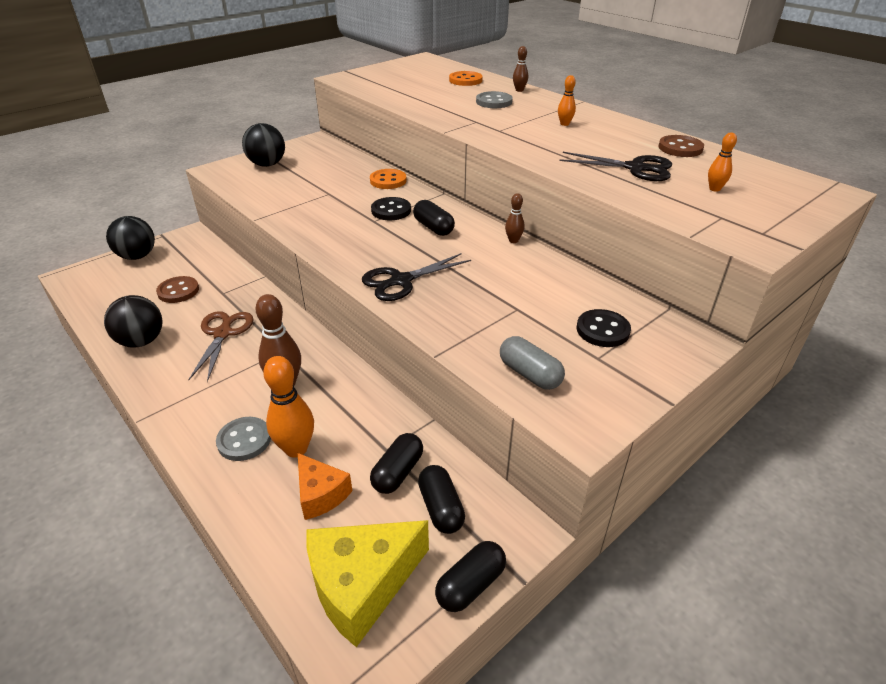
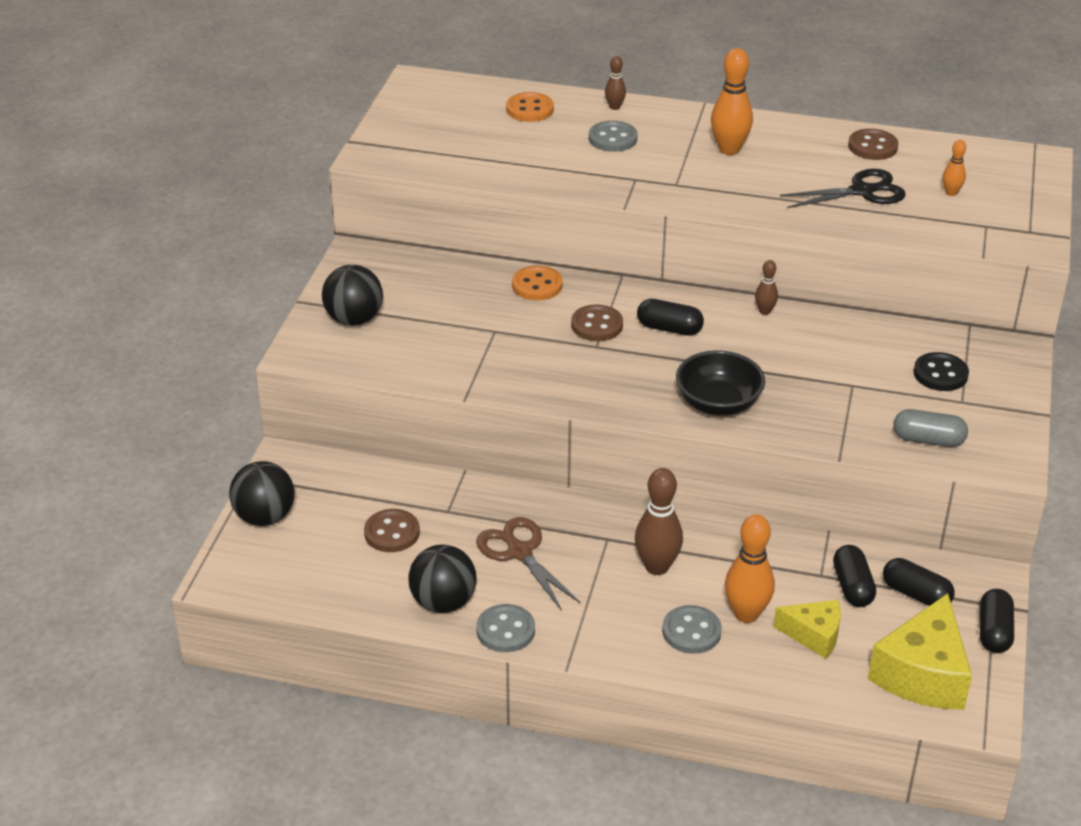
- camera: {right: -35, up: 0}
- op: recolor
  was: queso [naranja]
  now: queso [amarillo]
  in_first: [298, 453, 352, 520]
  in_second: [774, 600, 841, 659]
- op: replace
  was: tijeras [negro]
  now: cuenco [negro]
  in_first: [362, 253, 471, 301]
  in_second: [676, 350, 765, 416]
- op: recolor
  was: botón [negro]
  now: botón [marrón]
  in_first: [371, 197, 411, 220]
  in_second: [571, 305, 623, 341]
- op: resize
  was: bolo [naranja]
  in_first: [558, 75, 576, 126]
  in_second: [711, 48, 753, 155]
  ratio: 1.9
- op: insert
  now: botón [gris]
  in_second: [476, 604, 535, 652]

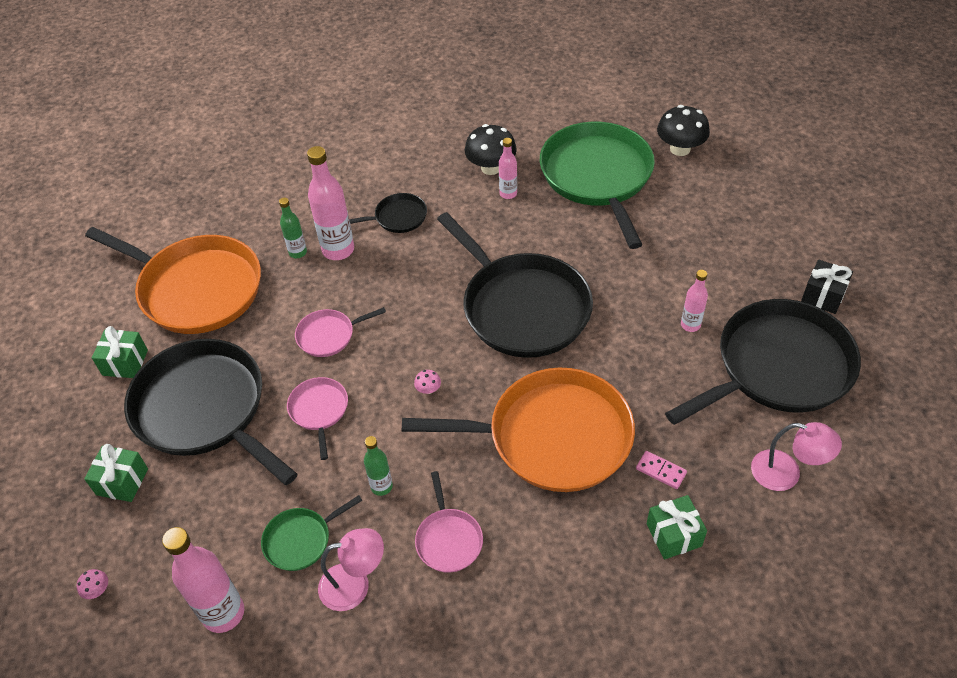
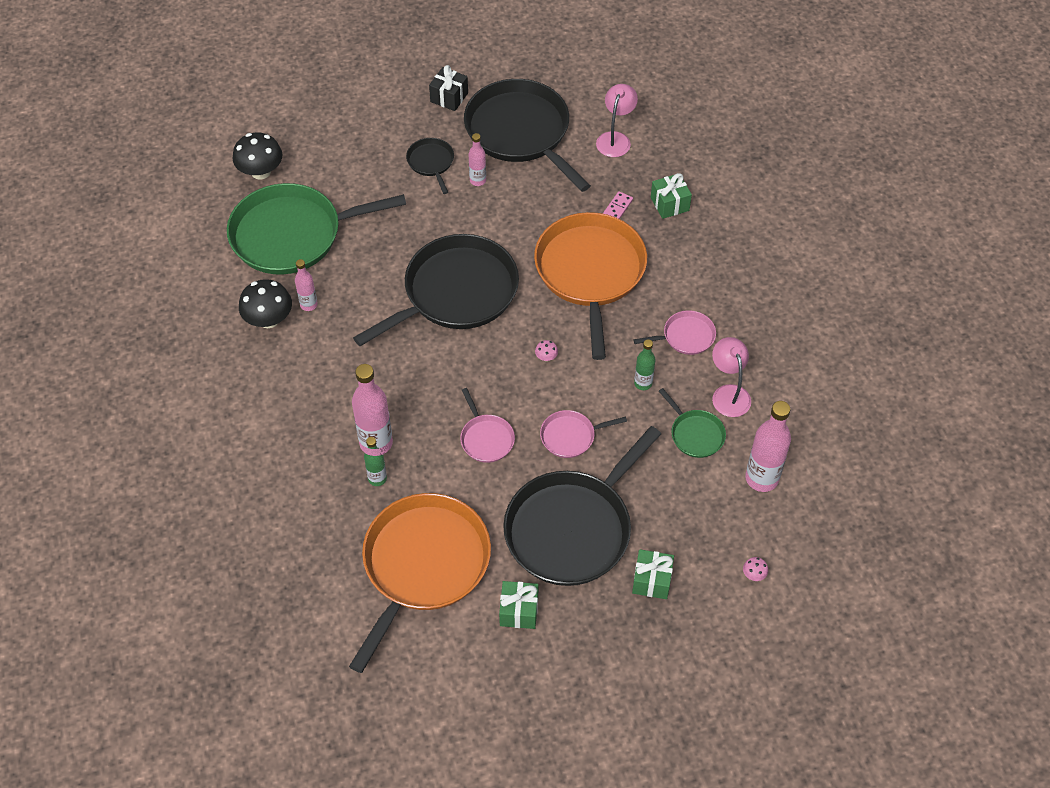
- camera: {right: -95, up: 5}
- op: move
  was: sartén [negro]
  in_first: [349, 193, 427, 233]
  in_second: [406, 138, 454, 194]

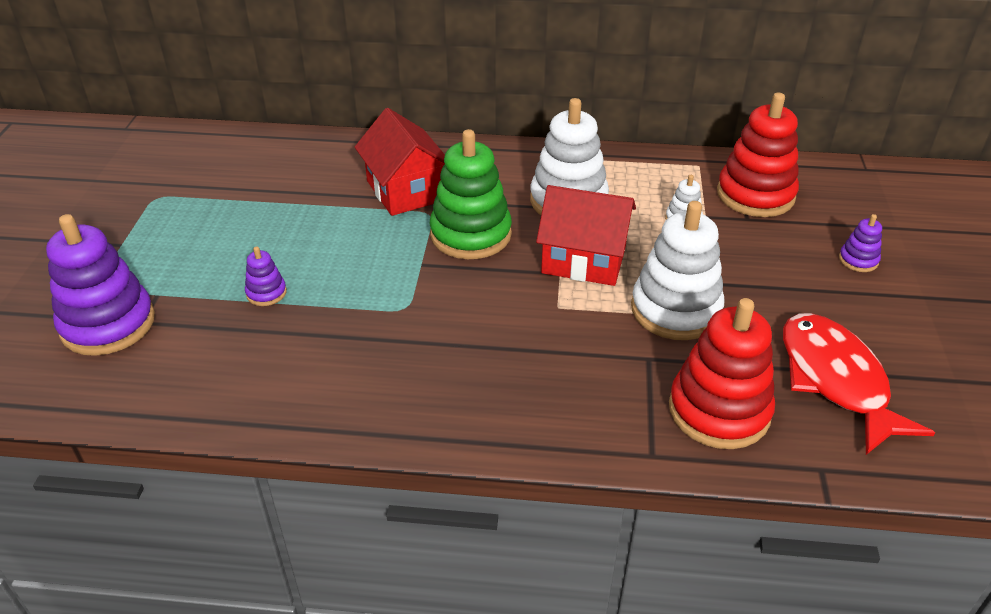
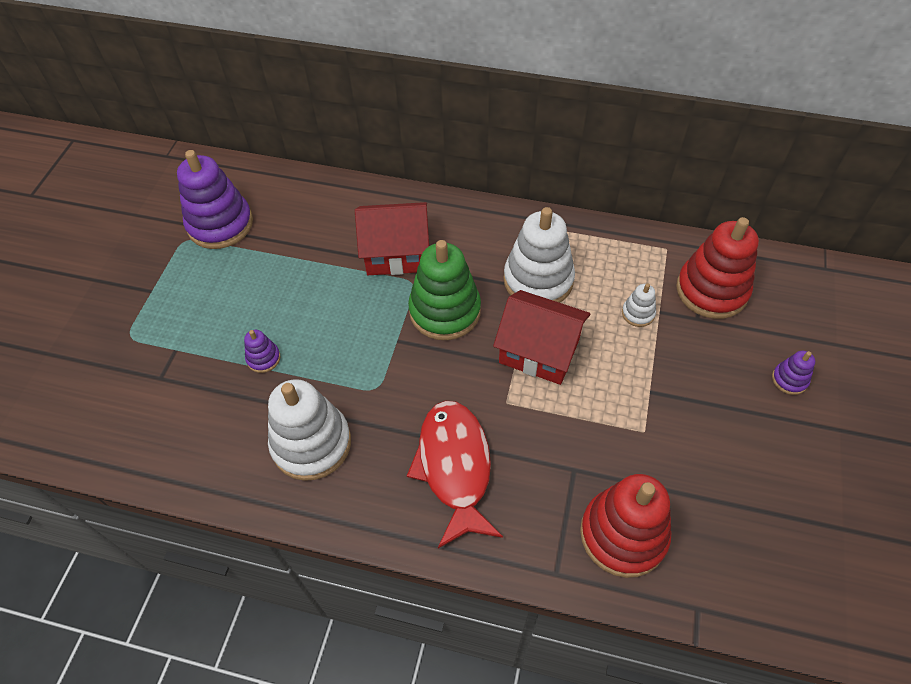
- camera: {right: 10, up: 15}
- op: move
  was: juguete apilable [morado]
  in_first: [46, 214, 155, 356]
  in_second: [177, 150, 253, 249]
- op: rotate
  was: casa [rojo]
  in_first: [355, 108, 445, 216]
  in_second: [355, 202, 429, 275]
  clockwise: -75
- op: move
  was: juguete apilable [blanco]
  in_first: [631, 201, 725, 340]
  in_second: [268, 379, 351, 481]
- op: move
  was: pez [rojo]
  in_first: [783, 313, 935, 455]
  in_second: [407, 401, 503, 548]

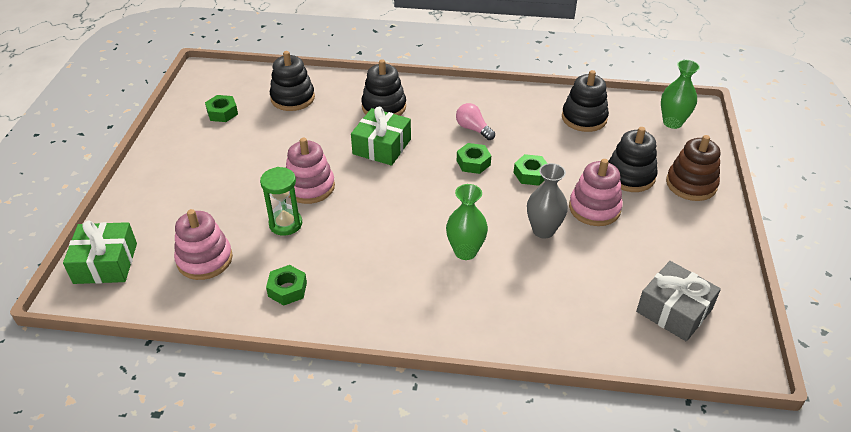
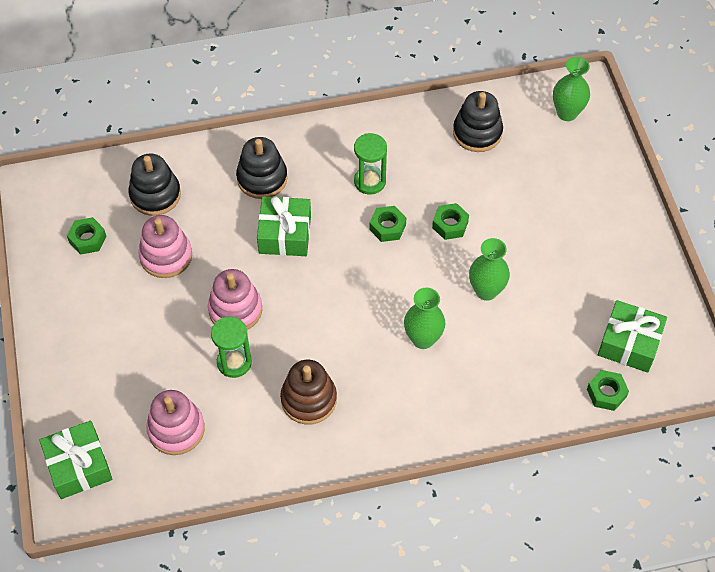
- camera: {right: -20, up: 15}
- op: move
  was: tuerca [verde]
  in_first: [266, 265, 307, 305]
  in_second: [587, 370, 629, 411]
- op: replace
  was: bombilla [rosa]
  now: reloj de arena [verde]
  in_first: [456, 103, 495, 140]
  in_second: [354, 133, 387, 195]
- op: recolor
  was: florero [gris]
  now: florero [verde]
  in_first: [527, 163, 568, 239]
  in_second: [469, 238, 510, 301]
- op: move
  was: juguete apilable [rosa]
  in_first: [569, 159, 623, 226]
  in_second: [138, 215, 192, 278]
- op: delete
  was: juguete apilable [negro]
  in_first: [608, 127, 658, 192]
- op: recolor
  was: regalo [gris]
  now: regalo [verde]
  in_first: [636, 261, 721, 342]
  in_second: [598, 300, 667, 373]
- op: move
  was: juguete apilable [marrón]
  in_first: [666, 135, 720, 201]
  in_second: [280, 360, 337, 424]

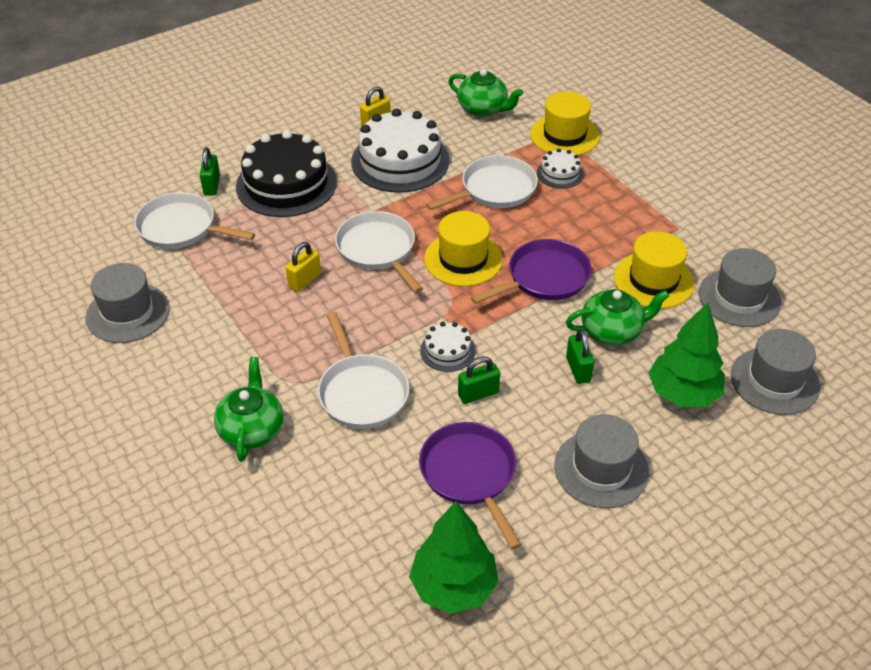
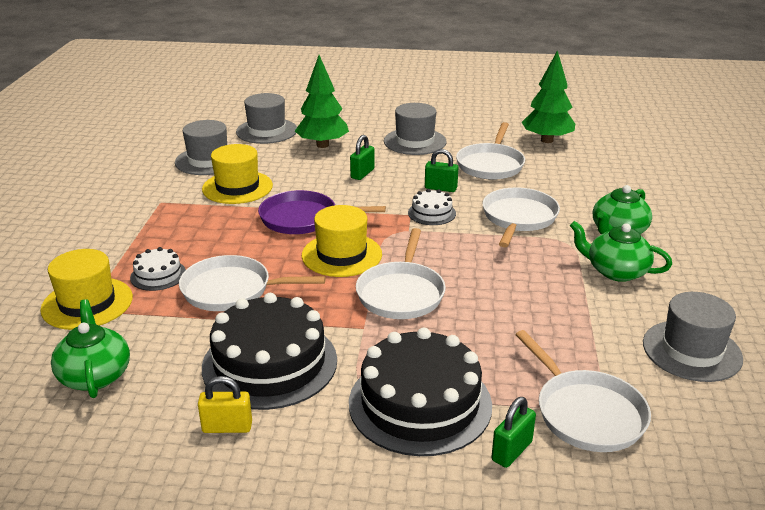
- camera: {right: -140, up: -15}
- op: delete
  was: candado [amarillo]
  in_first: [286, 242, 321, 292]
- op: recolor
  was: tarta [blanco]
  now: tarta [negro]
  in_first: [351, 109, 449, 193]
  in_second: [202, 293, 337, 410]
- op: recolor
  was: sartén [morado]
  now: sartén [blanco]
  in_first: [419, 422, 522, 550]
  in_second: [456, 122, 525, 180]
- op: move
  was: tetera [verde]
  in_first: [566, 289, 669, 345]
  in_second: [570, 221, 672, 282]

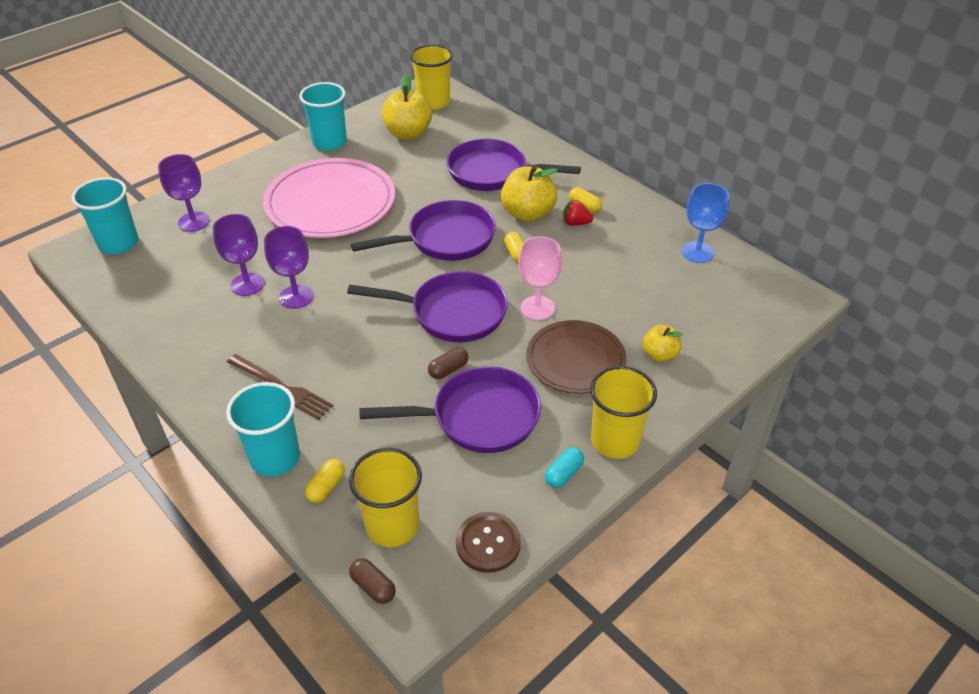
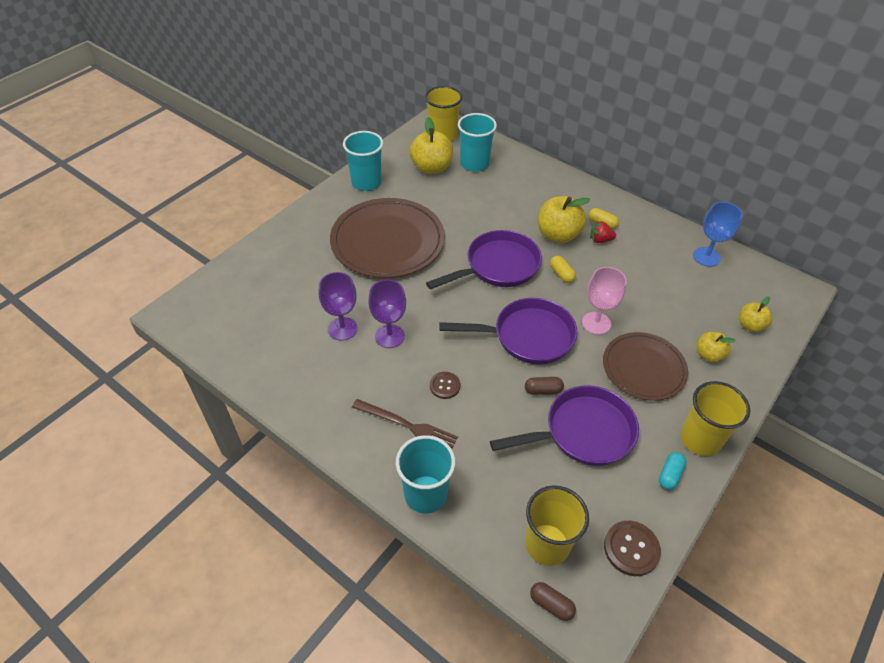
- camera: {right: -10, up: 5}
- op: move
  was: vaso [turquesa]
  in_first: [71, 177, 138, 254]
  in_second: [458, 113, 497, 172]
- op: delete
  was: copa [morado]
  in_first: [158, 154, 210, 232]
- op: recolor
  was: plato [rosa]
  now: plato [marrón]
  in_first: [263, 158, 395, 238]
  in_second: [330, 198, 445, 278]
- op: delete
  was: cápsula [amarillo]
  in_first: [305, 459, 345, 503]
- op: rotate
  was: cápsula [marrón]
  in_first: [428, 347, 469, 379]
  in_second: [525, 377, 564, 395]
  clockwise: 45
- op: delete
  was: sartén [morado]
  in_first: [447, 139, 581, 191]
- op: insert
  now: botón [marrón]
  in_second: [430, 372, 460, 399]
- op: insert
  now: manzana [amarillo]
  in_second: [739, 297, 772, 332]

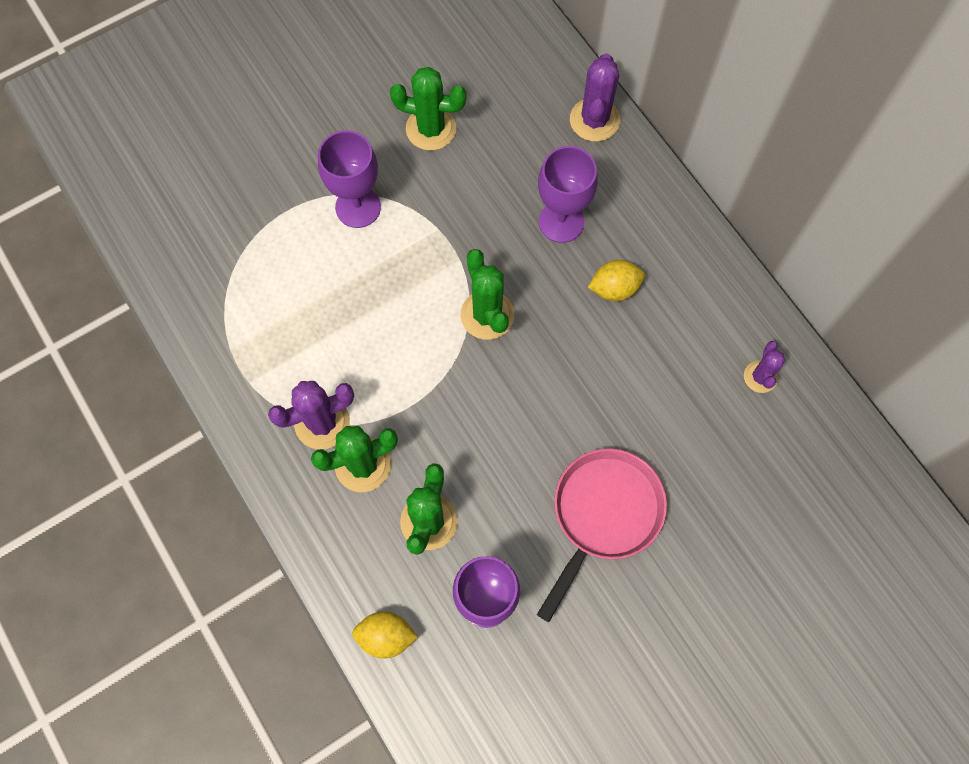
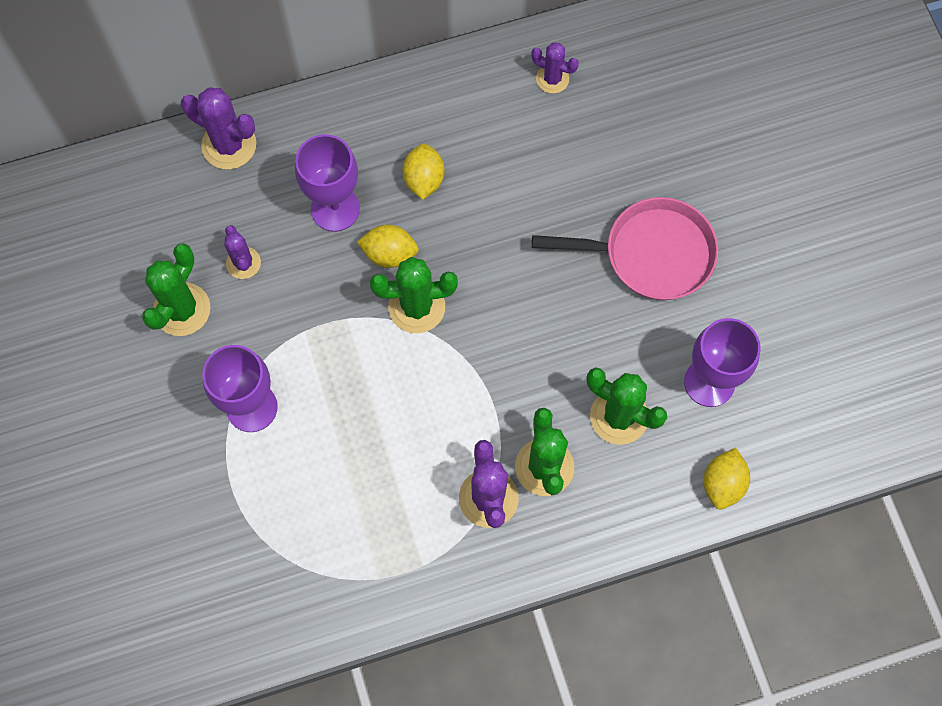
- camera: {right: -75, up: 0}
- op: rotate
  was: sartén [rosa]
  in_first: [537, 448, 667, 622]
  in_second: [532, 197, 718, 300]
  clockwise: 135
- op: insert
  now: cactus [morado]
  in_second: [224, 225, 261, 279]
- op: insert
  now: limón [amarillo]
  in_second: [357, 224, 419, 268]

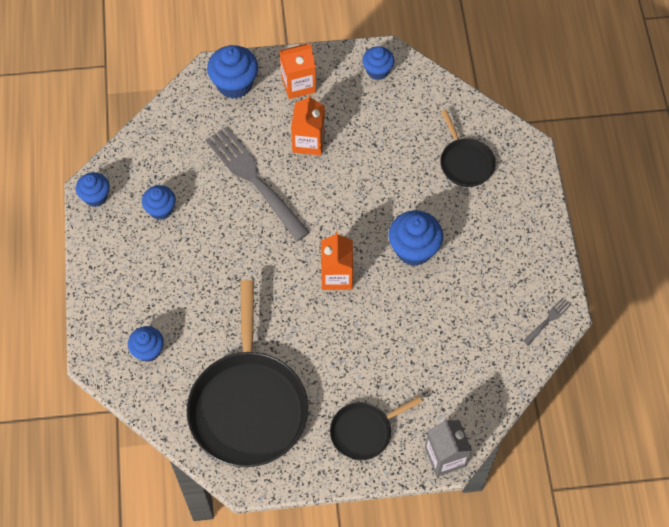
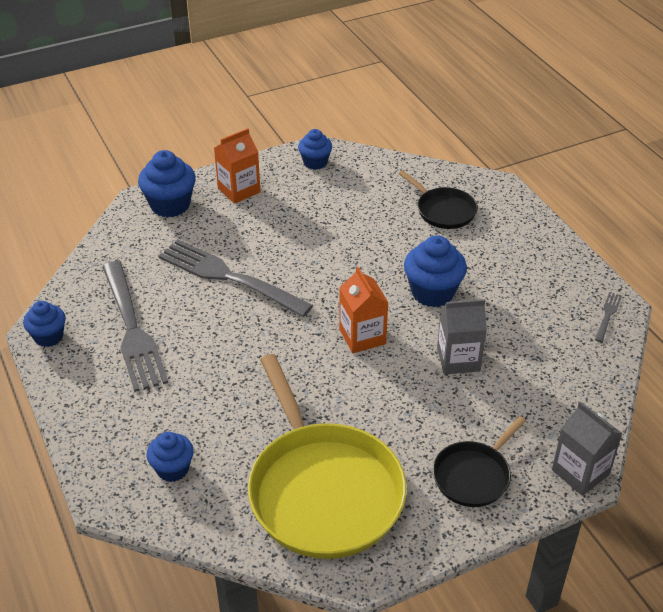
- camera: {right: -20, up: -20}
- op: replace
  was: magdalena [azul]
  now: tenedor [gris]
  in_first: [142, 185, 176, 220]
  in_second: [102, 261, 168, 392]
- op: recolor
  was: sartén [negro]
  now: sartén [amarillo]
  in_first: [187, 280, 308, 467]
  in_second: [248, 354, 407, 559]
- op: delete
  was: cartón de leche [naranja]
  in_first: [291, 94, 325, 155]
- op: insert
  now: cartón de leche [gris]
  in_second: [437, 299, 487, 374]

